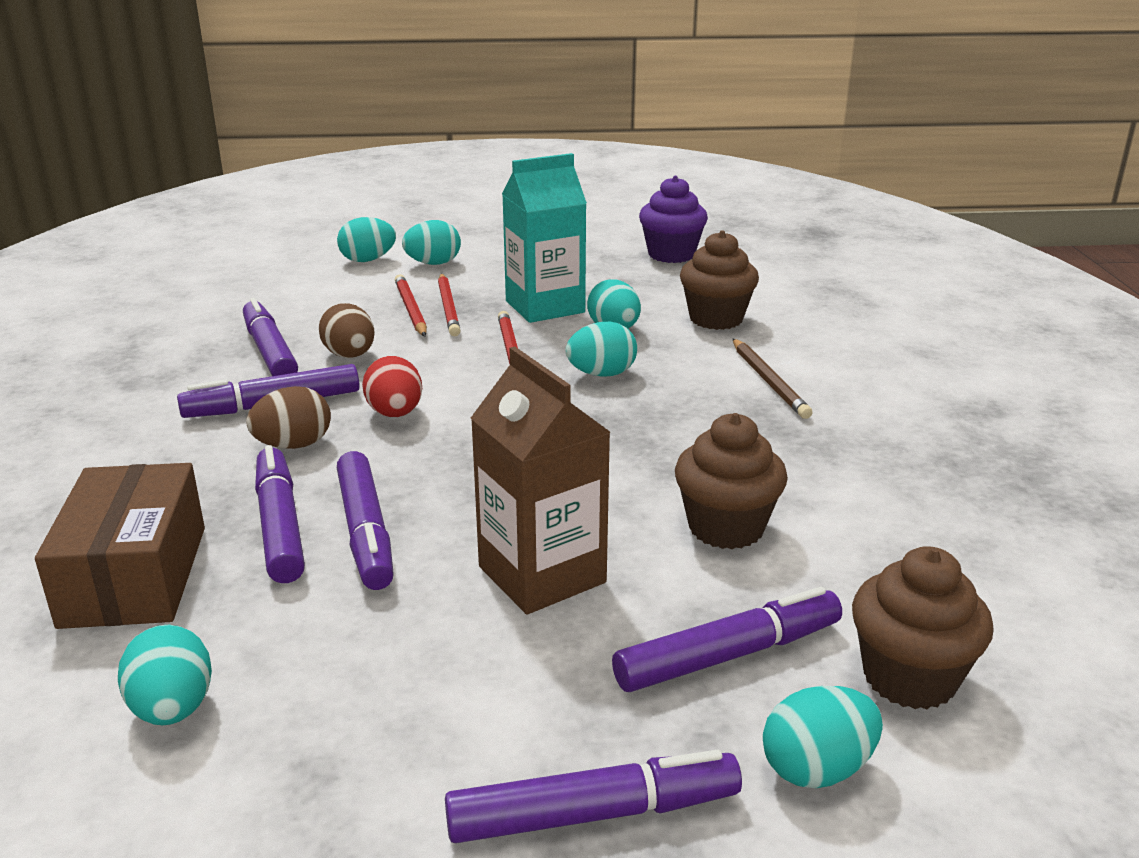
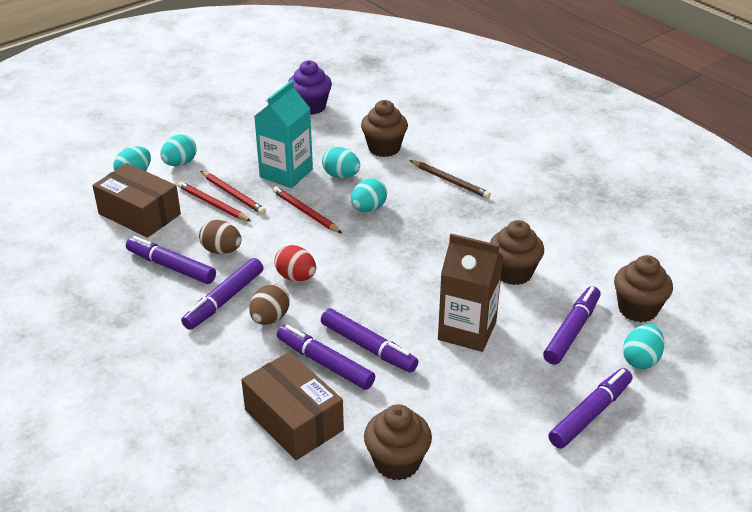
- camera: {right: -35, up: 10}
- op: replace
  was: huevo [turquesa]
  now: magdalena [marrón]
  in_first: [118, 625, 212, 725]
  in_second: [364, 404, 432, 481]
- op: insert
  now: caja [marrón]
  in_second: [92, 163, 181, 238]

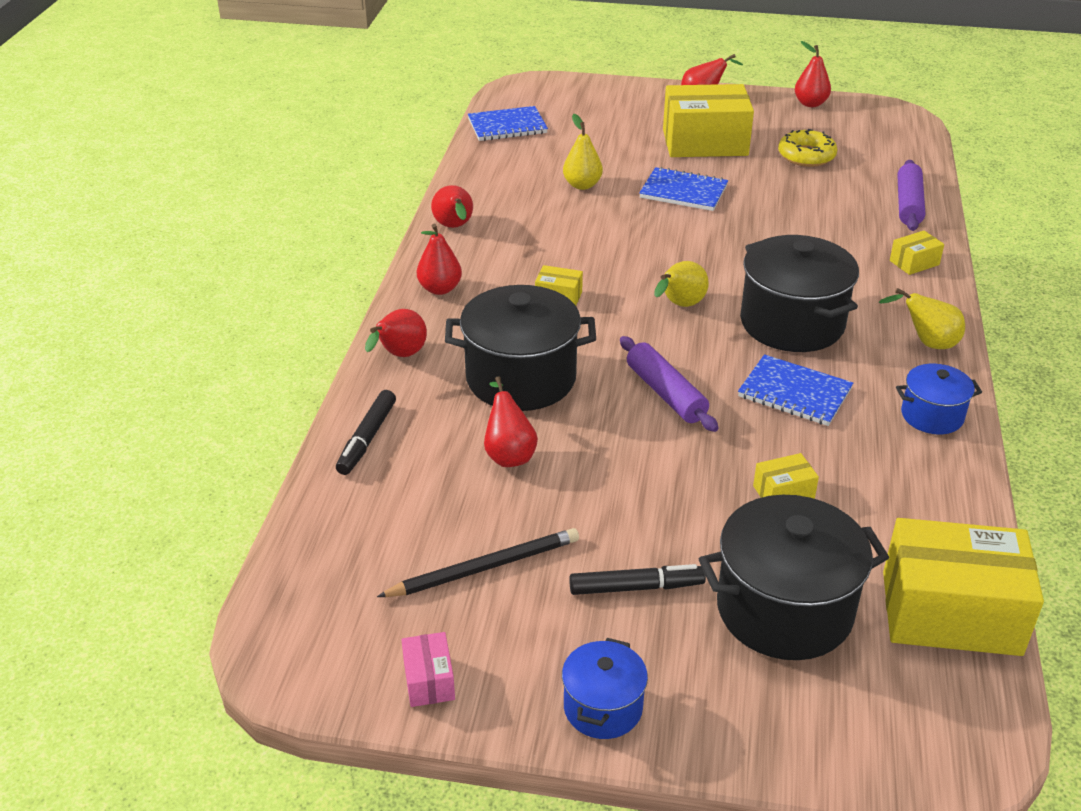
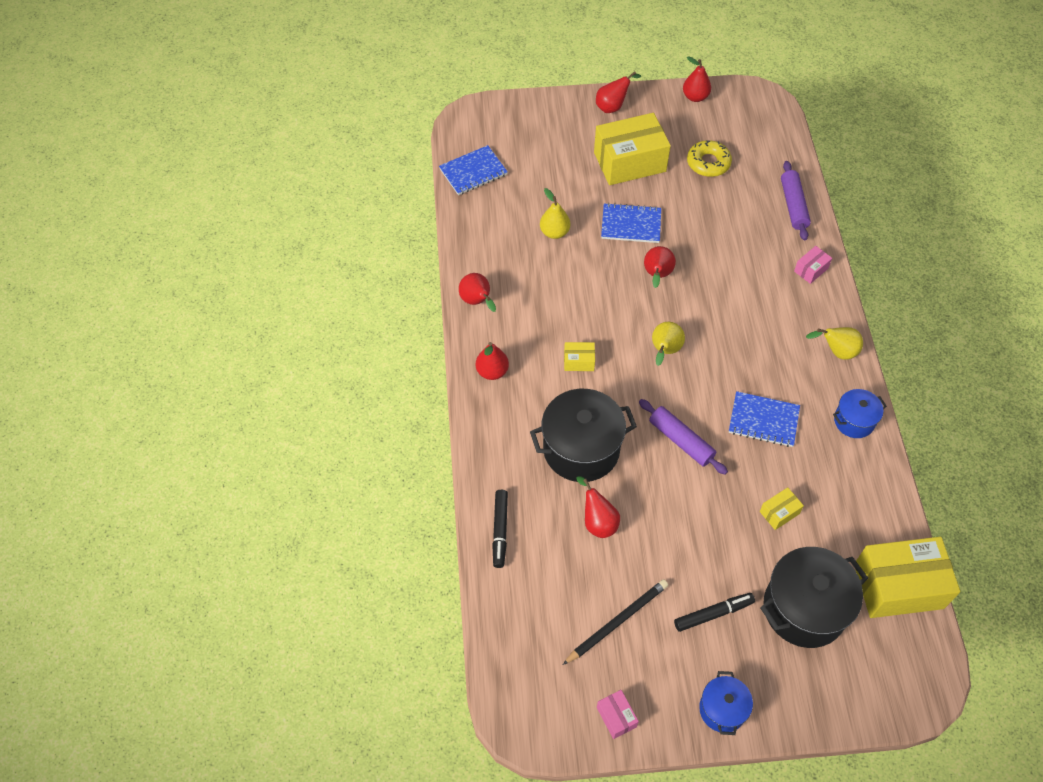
- camera: {right: -15, up: 20}
- op: move
  was: pera [rojo]
  in_first: [365, 309, 427, 357]
  in_second: [644, 246, 676, 288]
- op: delete
  was: olla [negro]
  in_first: [740, 235, 859, 352]
- op: recolor
  was: caja [amarillo]
  now: caja [rosa]
  in_first: [890, 230, 944, 275]
  in_second: [794, 246, 832, 284]

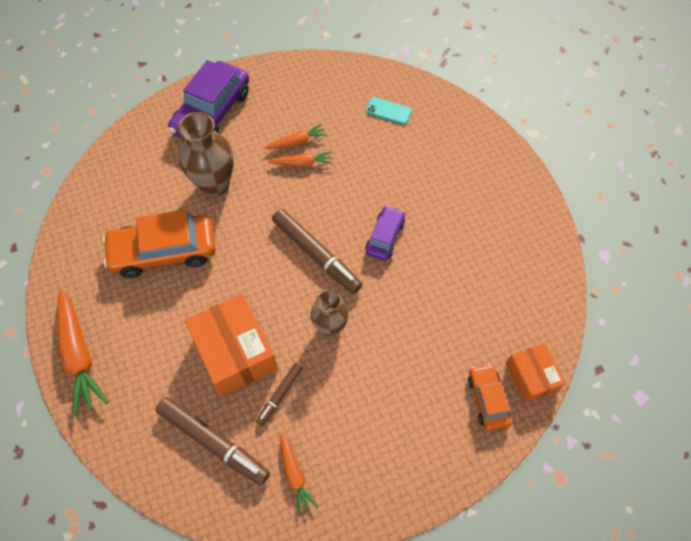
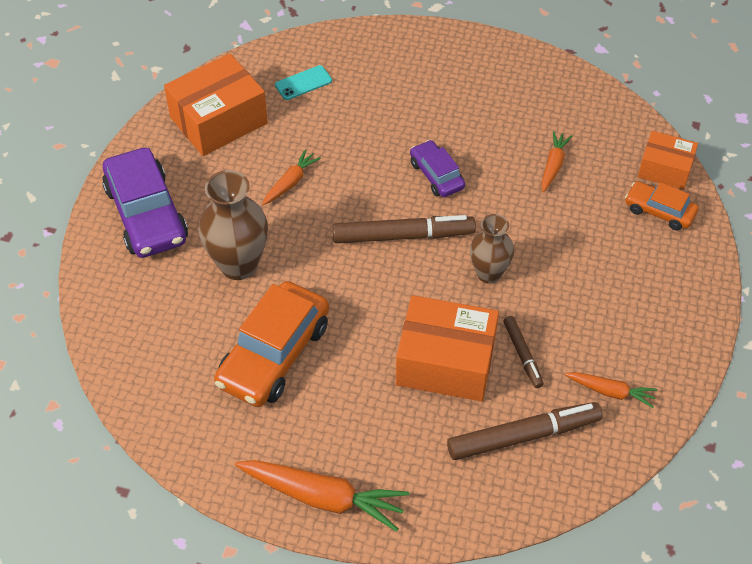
- camera: {right: -50, up: -10}
- op: move
  was: zanahoria [naranja]
  in_first: [264, 123, 327, 149]
  in_second: [541, 131, 572, 192]
- op: insert
  now: caja [naranja]
  in_second: [164, 54, 268, 156]

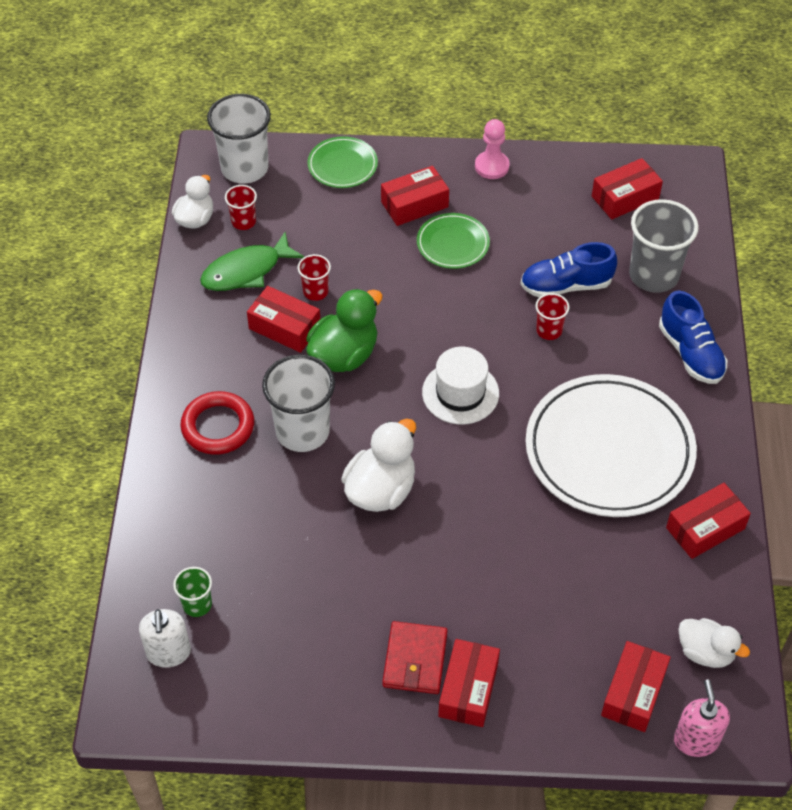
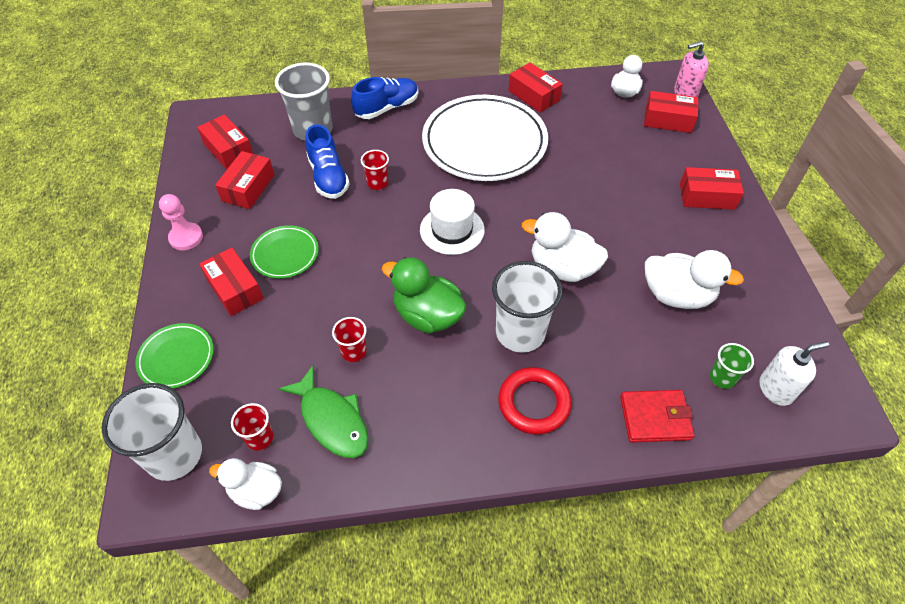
- camera: {right: -100, up: 0}
- op: move
  was: caja [rojo]
  in_first: [247, 286, 320, 353]
  in_second: [215, 151, 274, 209]
- op: move
  was: cartera [rojo]
  in_first: [382, 621, 448, 694]
  in_second: [620, 390, 694, 442]
- op: insert
  now: pato [blanco]
  in_second: [645, 250, 744, 309]

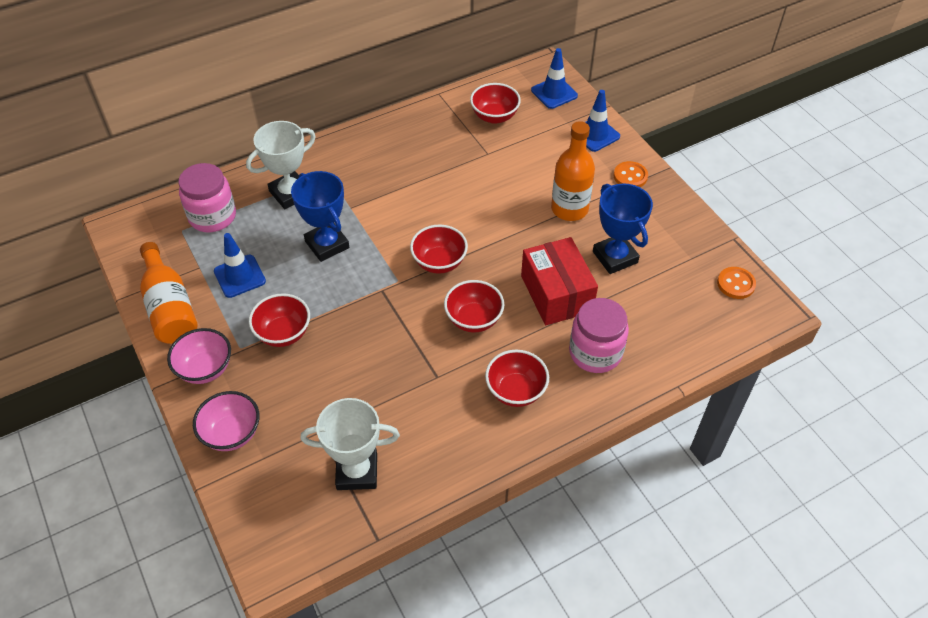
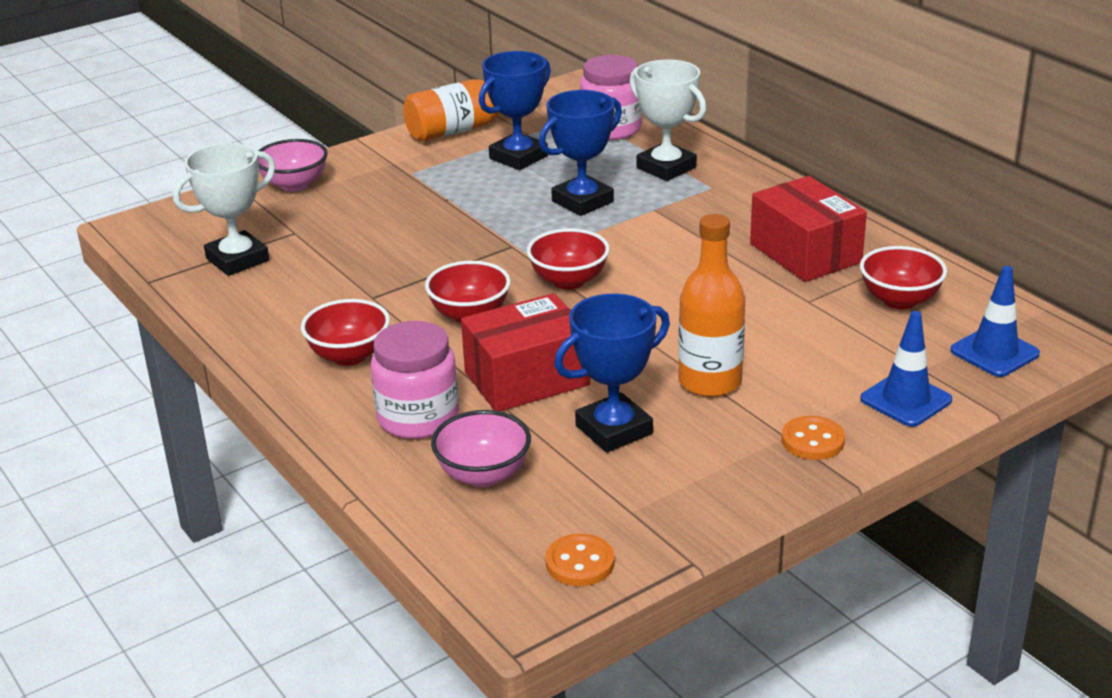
- camera: {right: 85, up: -20}
- op: move
  was: cuenco [rosa]
  in_first: [167, 328, 231, 384]
  in_second: [431, 410, 531, 487]
- op: replace
  was: cono de tráfico [azul]
  now: trofeo [azul]
  in_first: [214, 233, 266, 298]
  in_second: [479, 51, 551, 170]
- op: delete
  was: cuenco [rojo]
  in_first: [249, 293, 310, 347]
- op: rotate
  was: trofeo [blanco]
  in_first: [301, 398, 400, 490]
  in_second: [173, 143, 276, 276]
  clockwise: 60
- op: insert
  now: caja [rojo]
  in_second: [750, 176, 867, 282]

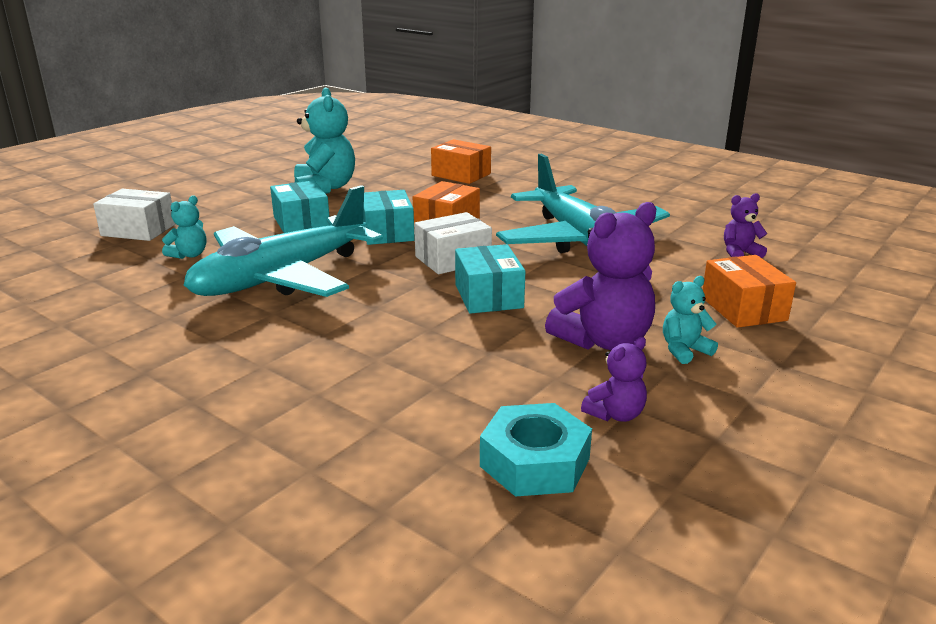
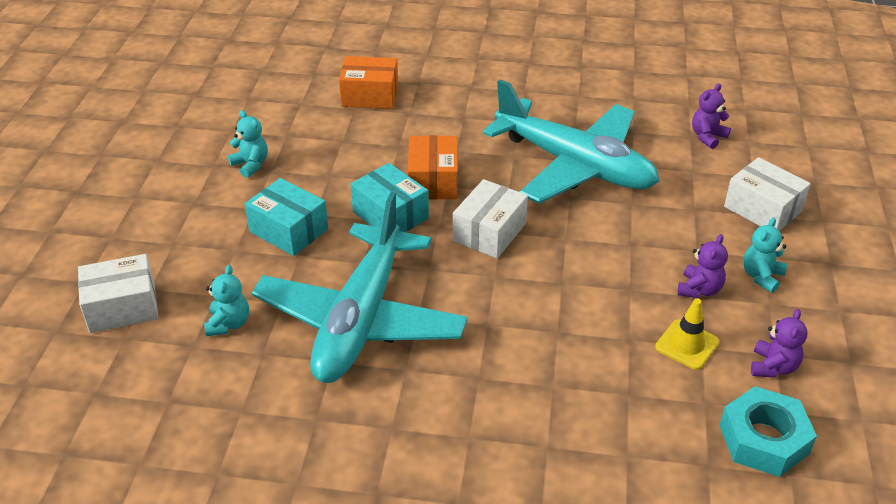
- camera: {right: -30, up: 15}
- op: resize
  was: osito [turquesa]
  in_first: [294, 87, 355, 194]
  in_second: [228, 110, 268, 178]
  ratio: 0.52
- op: delete
  was: caja [turquesa]
  in_first: [455, 244, 525, 314]
- op: resize
  was: osito [morado]
  in_first: [545, 202, 656, 350]
  in_second: [677, 234, 728, 298]
  ratio: 0.52
- op: recolor
  was: caja [naranja]
  now: caja [blanco]
  in_first: [702, 255, 796, 328]
  in_second: [724, 157, 811, 231]
- op: insert
  now: cono de tráfico [amarillo]
  in_second: [655, 299, 720, 370]

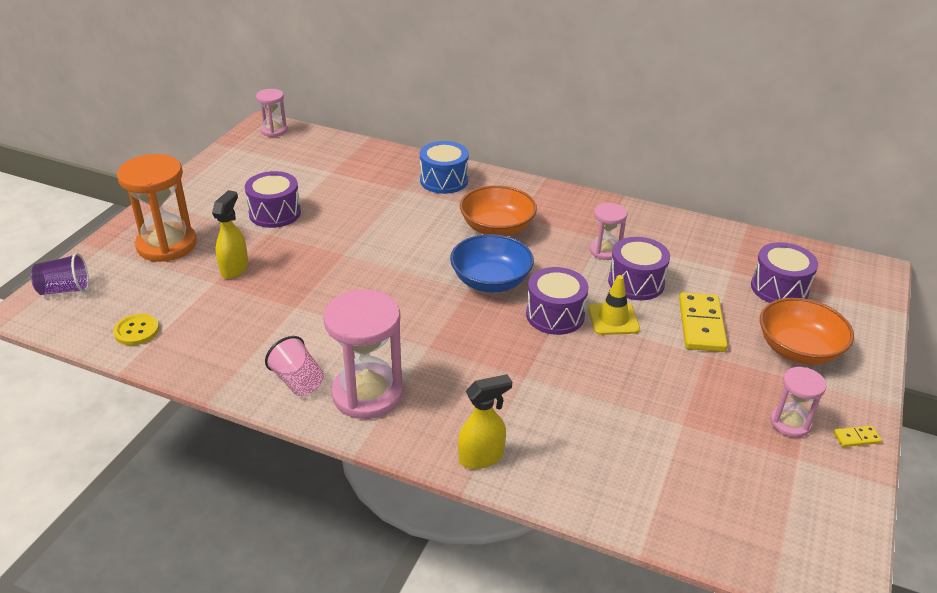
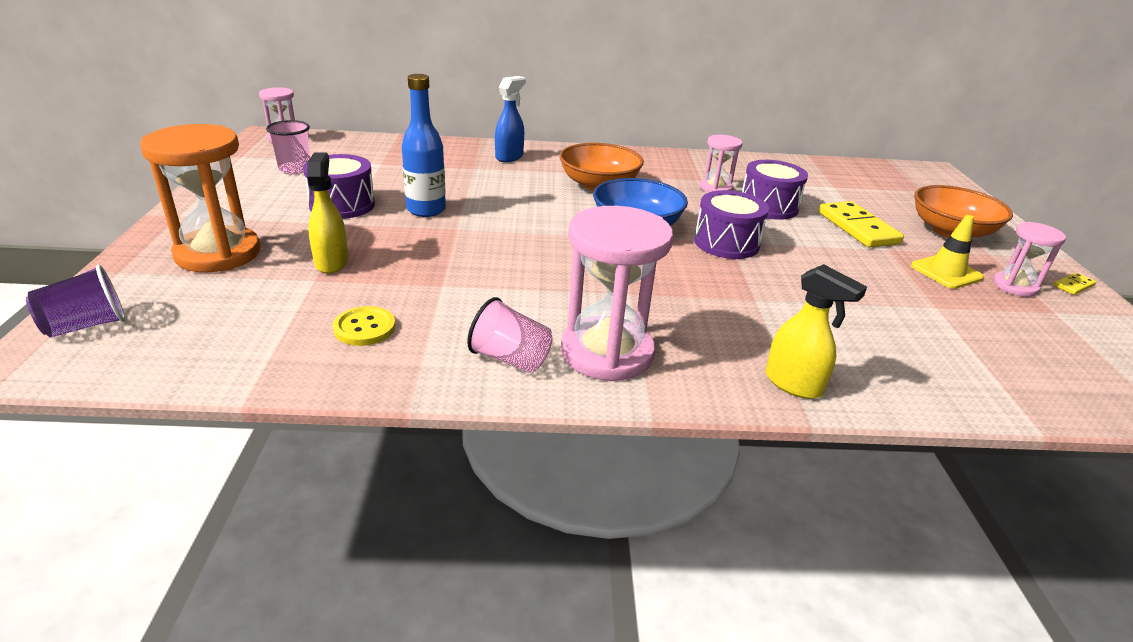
- camera: {right: -25, up: -5}
- op: move
  was: botón [amarillo]
  in_first: [113, 314, 159, 346]
  in_second: [333, 306, 396, 346]
- op: replace
  was: tambor [azul]
  now: pulverizador [azul]
  in_first: [420, 141, 469, 194]
  in_second: [495, 76, 526, 162]
- op: rotate
  was: pulverizador [amarillo]
  in_first: [458, 374, 512, 469]
  in_second: [766, 264, 867, 399]
  clockwise: 90
- op: move
  was: cono de tráfico [amarillo]
  in_first: [588, 275, 640, 335]
  in_second: [911, 215, 984, 289]
- op: delete
  was: tambor [morado]
  in_first: [751, 242, 818, 303]
- op: insert
  now: vaso [rosa]
  in_second: [266, 120, 310, 174]
- op: insert
  now: botella [azul]
  in_second: [402, 74, 446, 217]

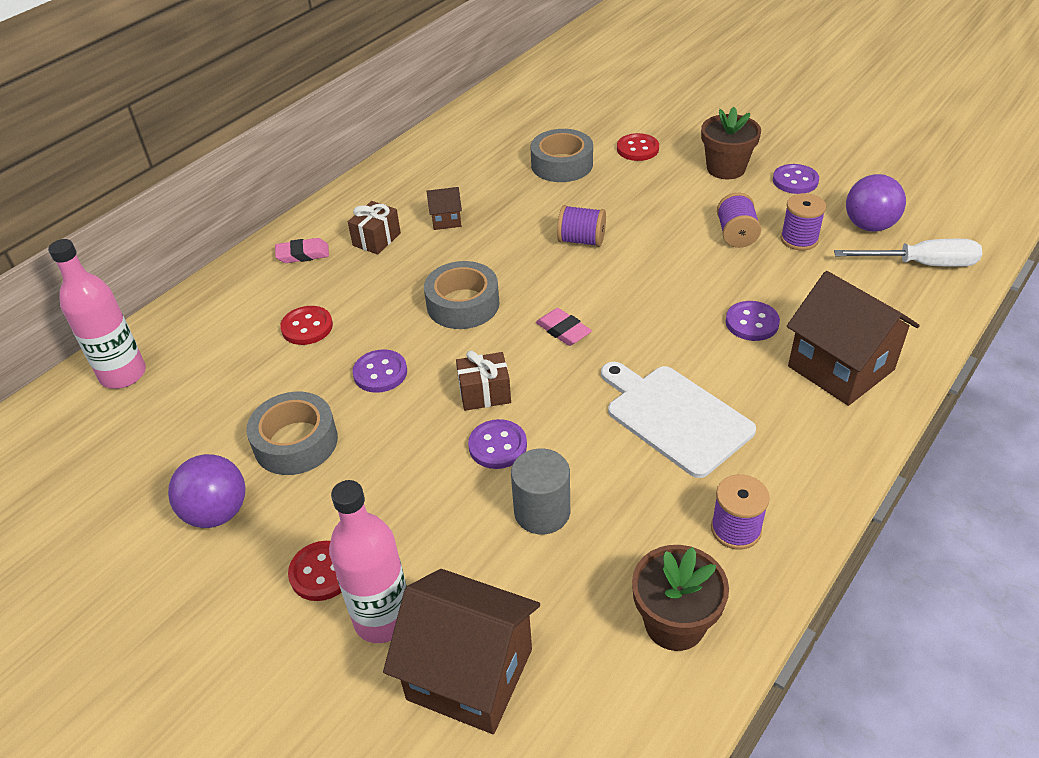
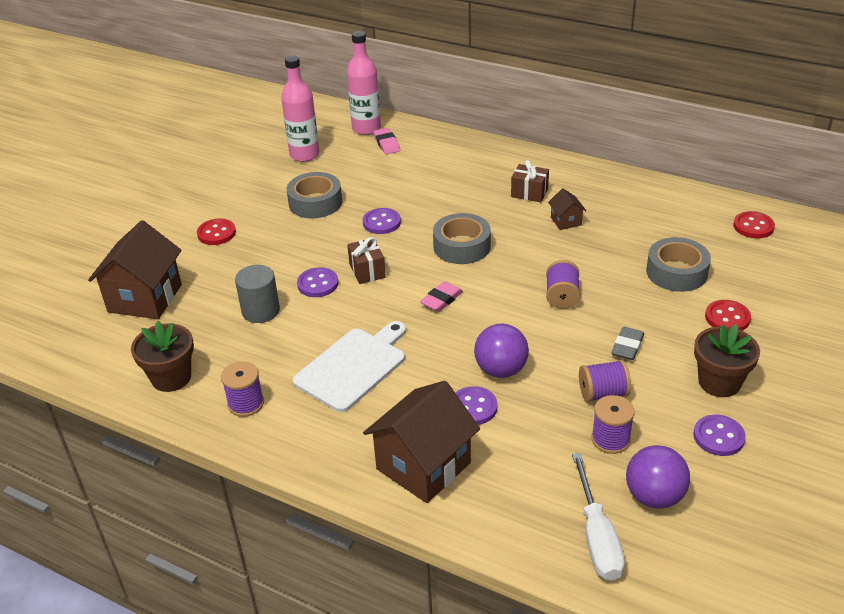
- camera: {right: 80, up: -5}
- op: move
  was: pelota [morado]
  in_first: [168, 454, 246, 528]
  in_second: [474, 324, 529, 378]
- op: move
  was: goma de borrar [rosa]
  in_first: [275, 238, 329, 263]
  in_second: [373, 128, 400, 155]
- op: move
  was: botón [rojo]
  in_first: [280, 306, 333, 345]
  in_second: [733, 211, 775, 239]
- op: move
  was: botella [rosa]
  in_first: [329, 480, 407, 643]
  in_second: [281, 55, 320, 162]
- op: insert
  now: goma de borrar [gris]
  in_second: [611, 327, 644, 360]

